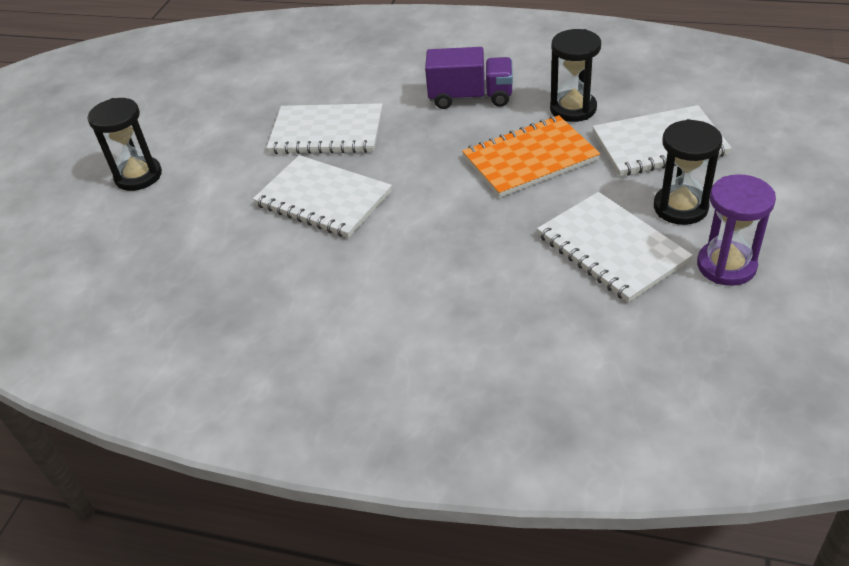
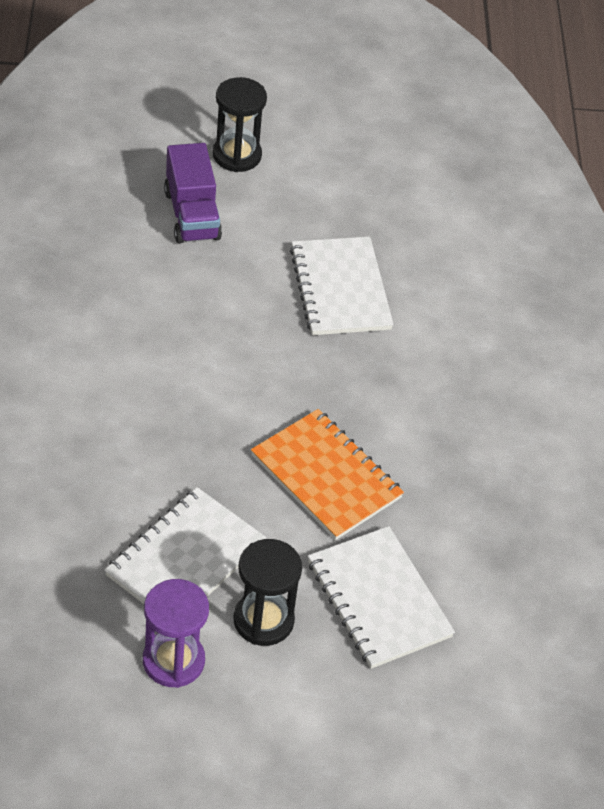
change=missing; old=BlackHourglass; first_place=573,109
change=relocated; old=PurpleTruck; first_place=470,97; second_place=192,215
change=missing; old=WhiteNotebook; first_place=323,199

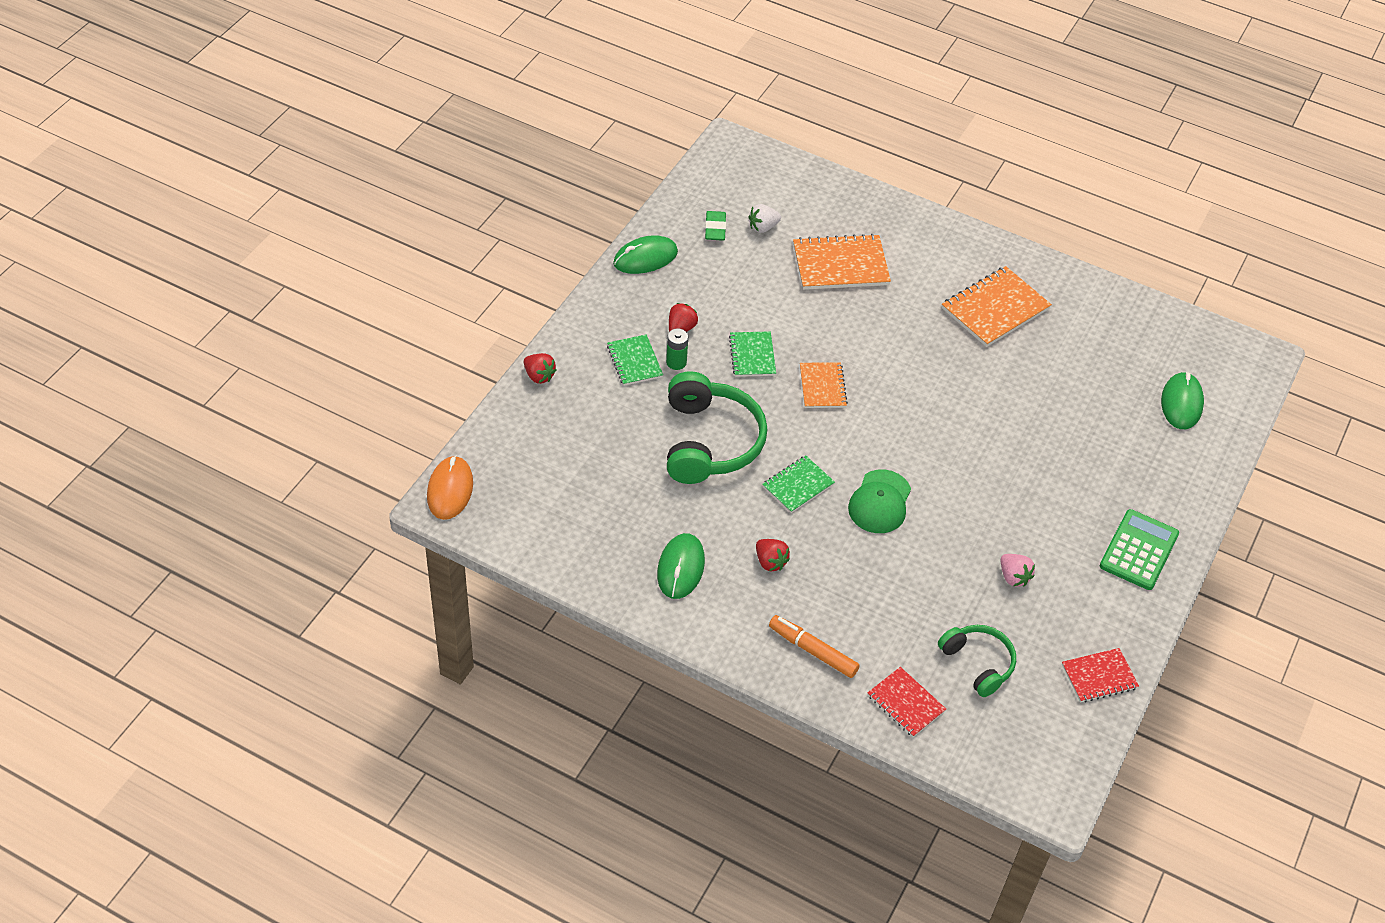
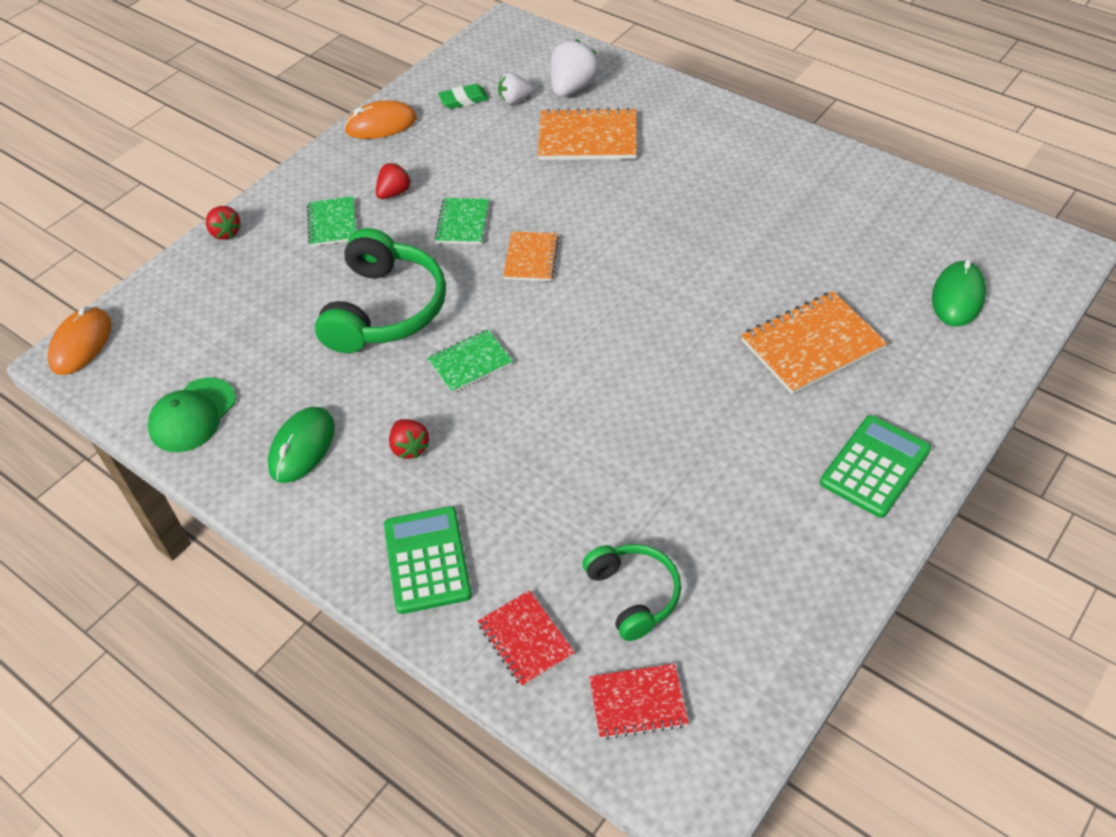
change=spun; old=GreenEraser; first_place=715,228; second_place=464,100; degrees=60
change=colour; old=GreenMouse; new=OrangeMouse; first_place=645,258; second_place=381,124
change=relocated; old=OrangeNotebook; first_place=995,309; second_place=812,345
change=missing; old=GreenBattery; first_place=676,362
change=relocated; old=GreenCap; first_place=880,502; second_place=192,415
change=missing; old=PinkStrawberry; first_place=1013,577
change=exchanged; old=OrangeMarker; new=GreenCalculator; first_place=813,651; second_place=427,560
change=relocated; old=RedNotebook; first_place=1099,676; second_place=638,702
change=appeared; new=WhiteStrawberry; second_place=572,88

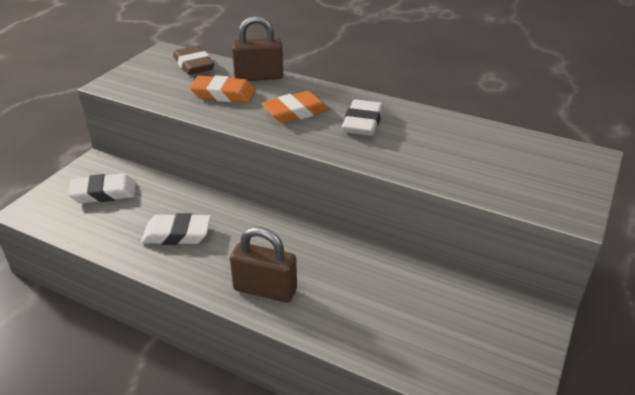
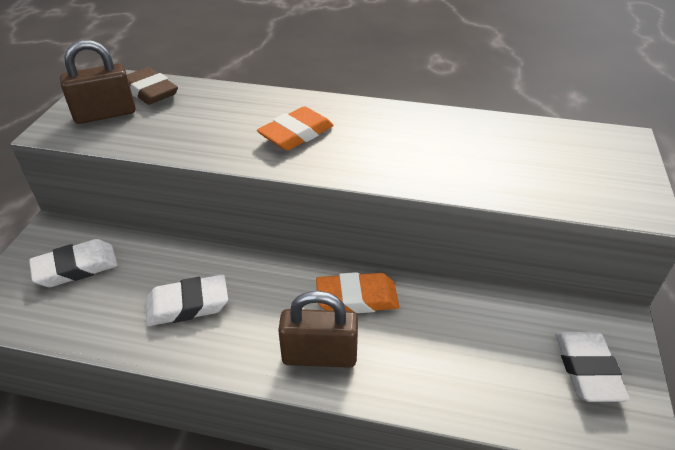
change=relocated; old=BrownPadlock; first_place=258,77; second_place=105,114
change=relocated; old=OrangeEraser; first_place=223,94; second_place=357,298
change=relocated; old=WhiteEraser; first_place=362,122; second_place=587,369

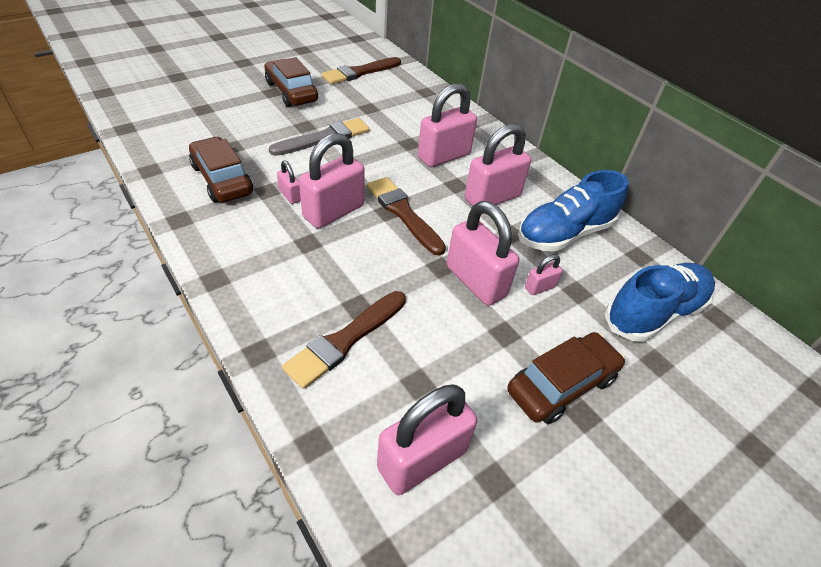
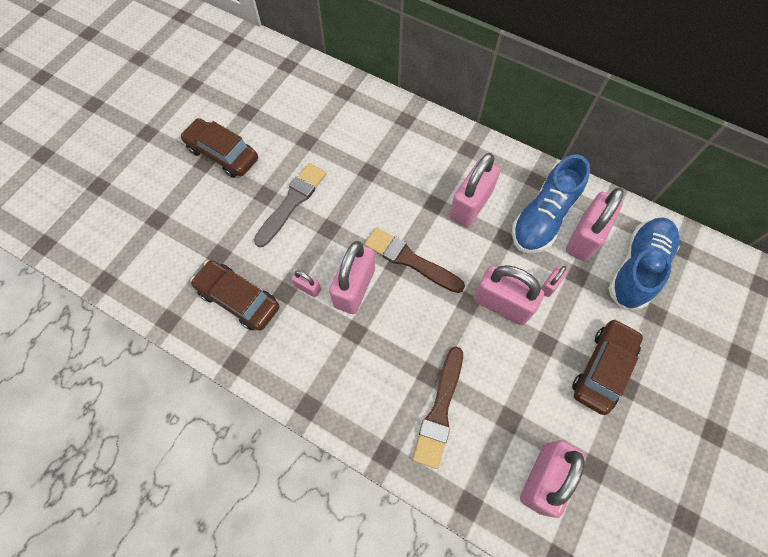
change=missing; old=BrownBrush; first_place=359,72
change=relocated; old=PinkPadlock; first_place=444,156; second_place=584,237

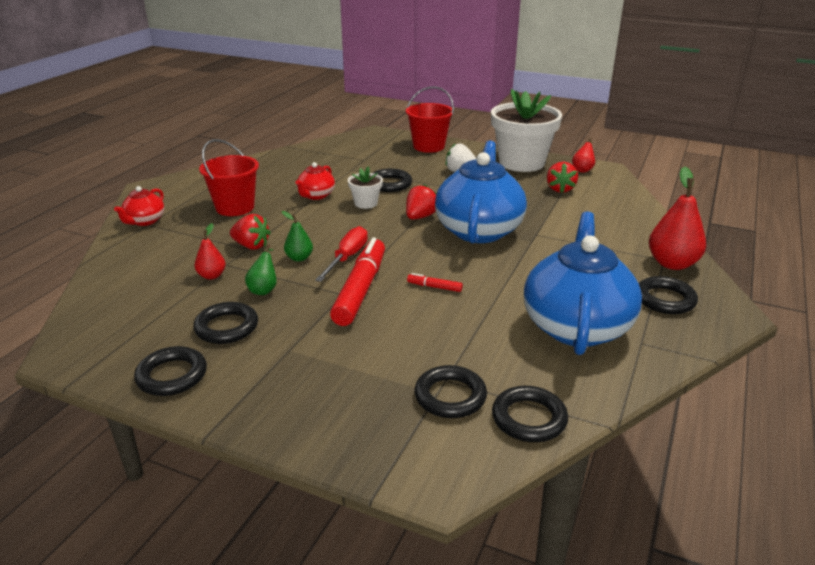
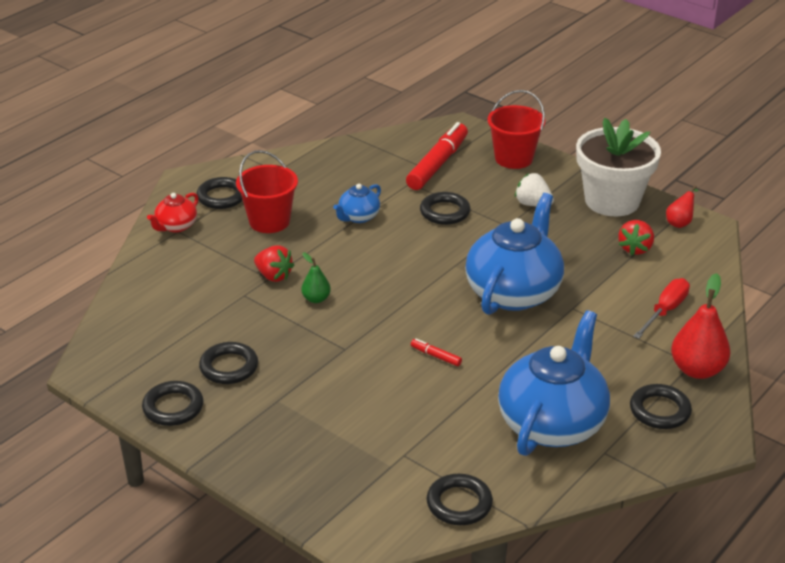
change=colour; old=RedTeapot; new=BlueTeapot; first_place=316,195; second_place=358,217
change=missing; old=WhiteFlowerPot; first_place=366,203
change=missing; old=RedStrawberry; first_place=420,217
change=missing; old=RedPear; first_place=212,276
change=relocated; old=RedScrewdriver; first_place=347,258; second_place=665,311
change=relocated; old=RedMarker; first_place=360,289; second_place=437,164
change=missing; old=GreenPear; first_place=264,289
change=relocated; old=BlackRing; first_place=450,396; second_place=221,197

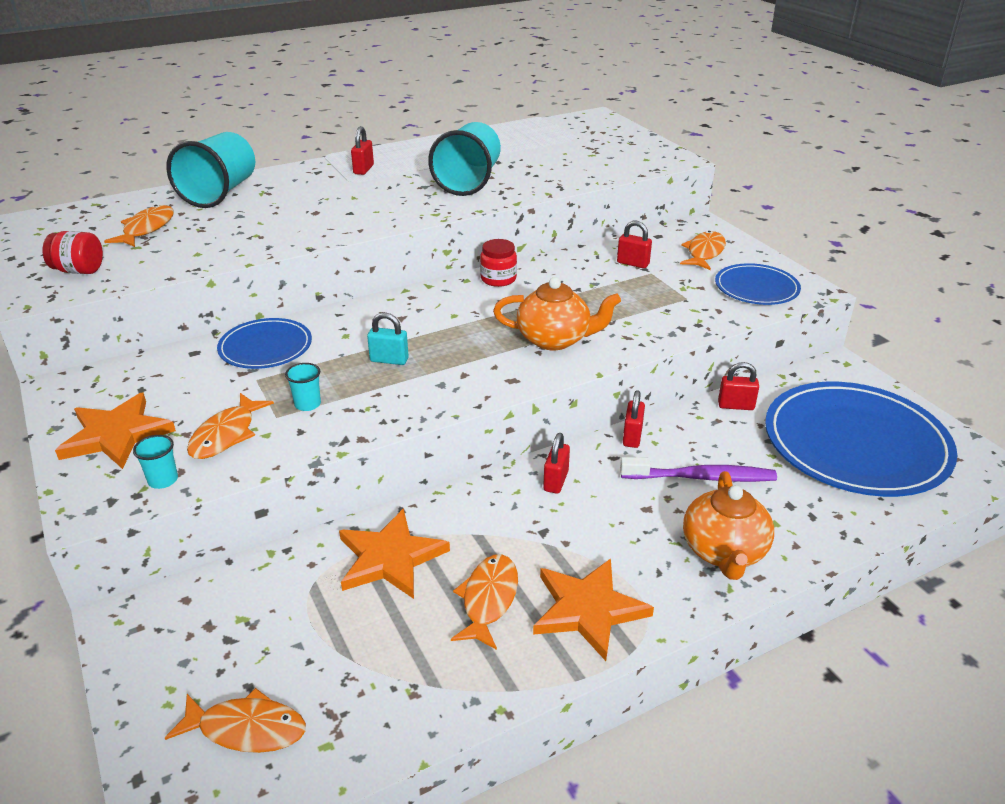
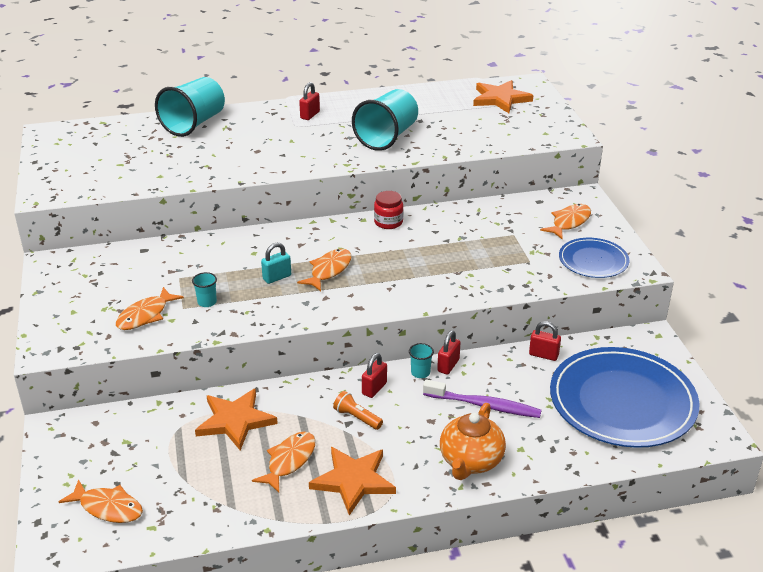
change=relocated; old=OrangeFish; first_place=147,229; second_place=329,270
change=missing; old=RedPadlock; first_place=633,263
change=missing; old=RedJar; first_place=79,270
change=missing; old=OrangeTeapot; first_place=555,339
change=spun; old=TurquoisePadlock; first_place=389,360; second_place=277,277; degrees=-60
change=missing; old=BluePlate; first_place=265,347
change=relocated; old=OrangeStar; first_place=116,435; second_place=500,99
change=relocated; old=TurquoiseCup; first_place=163,480; second_place=420,373
change=appeared; new=OrangeFlashlight; second_place=357,418

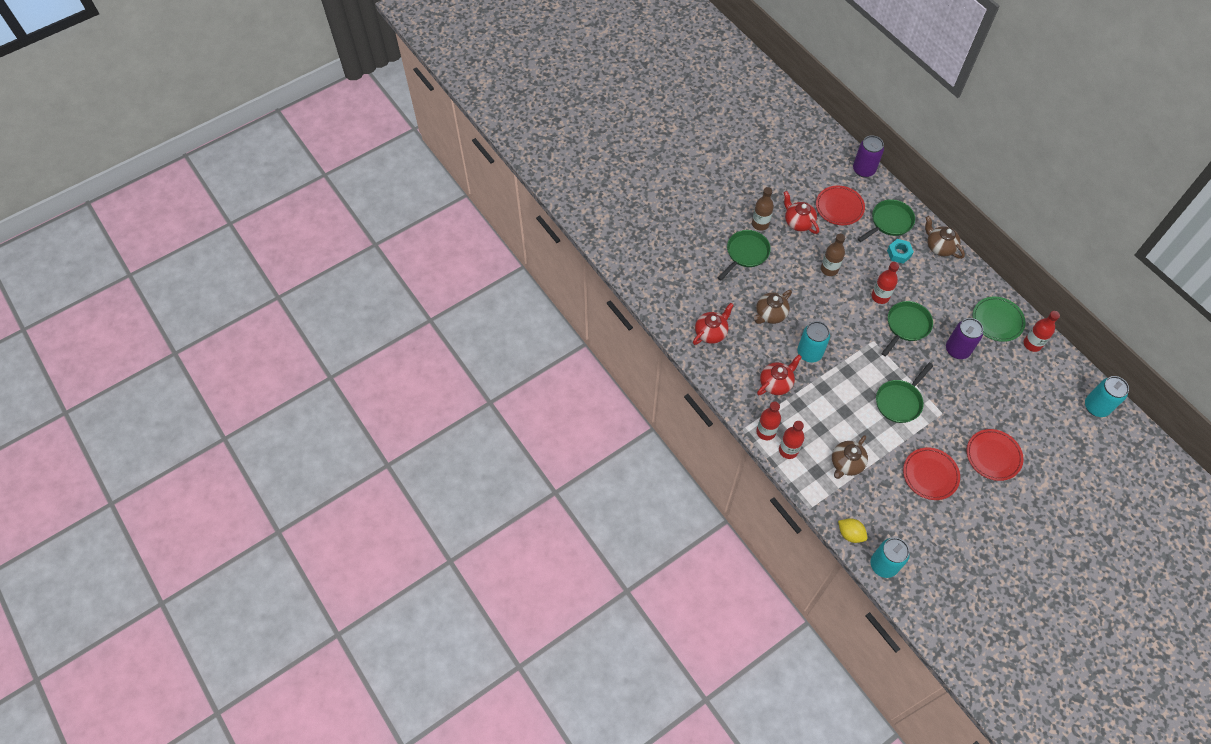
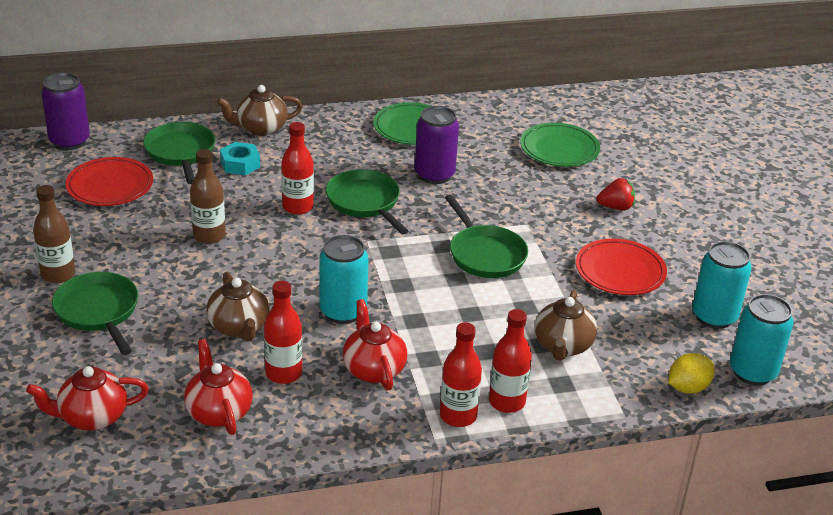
change=relocated; old=RedTeapot; first_place=798,222; second_place=92,417
change=relocated; old=RedBottle; first_place=1032,344; second_place=283,373
change=relocated; old=TurquoiseCan; first_place=1096,407; second_place=714,317
change=exchanged; old=RedPlate; new=RedStrawberry; first_place=993,456; second_place=615,207
change=spun; old=BrownTeapot; first_place=846,463; second_place=562,346; degrees=45
change=appeared; new=GreenPlate; second_place=559,149

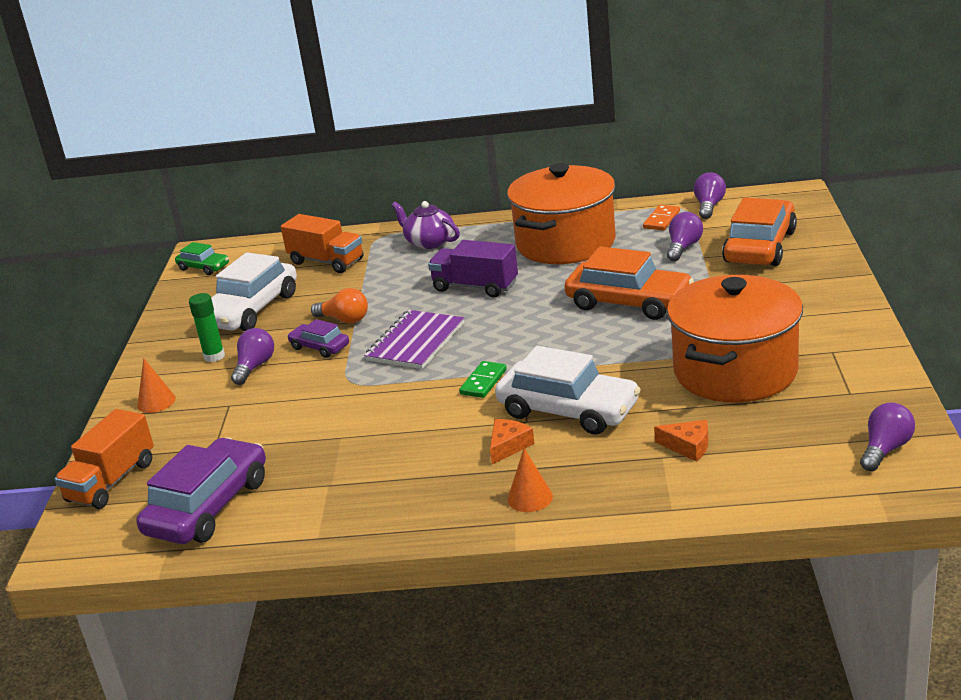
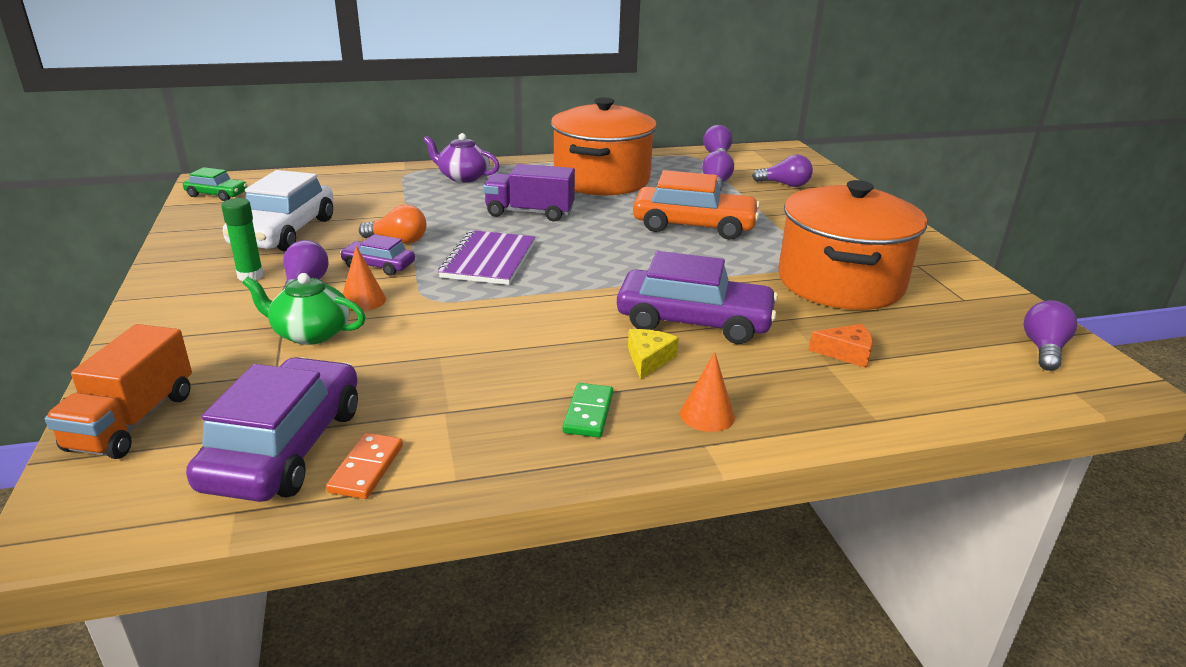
change=exchanged; old=OrangeCar; new=PurpleLightBulb; first_place=760,247; second_place=785,185
change=relocated; old=OrangeDomino; first_place=661,220; second_place=366,468
change=missing; old=OrangeTruck; first_place=326,261
change=colour; old=WhiteCar; new=PurpleCar; first_place=568,410; second_place=694,321
change=relocated; old=OrangeCone; first_place=156,402; second_place=363,300
change=relocated; old=GreenDomino; first_place=483,382; second_place=588,413
change=colour; old=OrangeCheese; new=YellowCheese; first_place=508,446; second_place=648,359
change=appeared; new=GreenTeapot; second_place=310,333

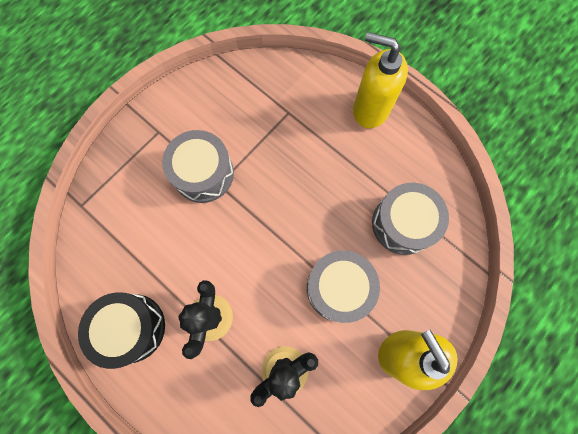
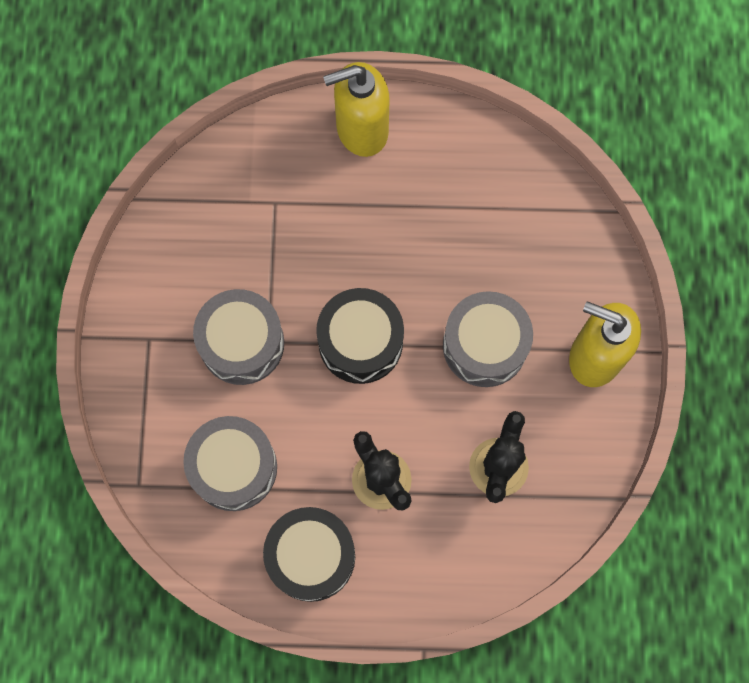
change=relocated; old=GreyDrum; first_place=403,224; second_place=234,467
change=appeared; new=BlackDrum; second_place=360,342

